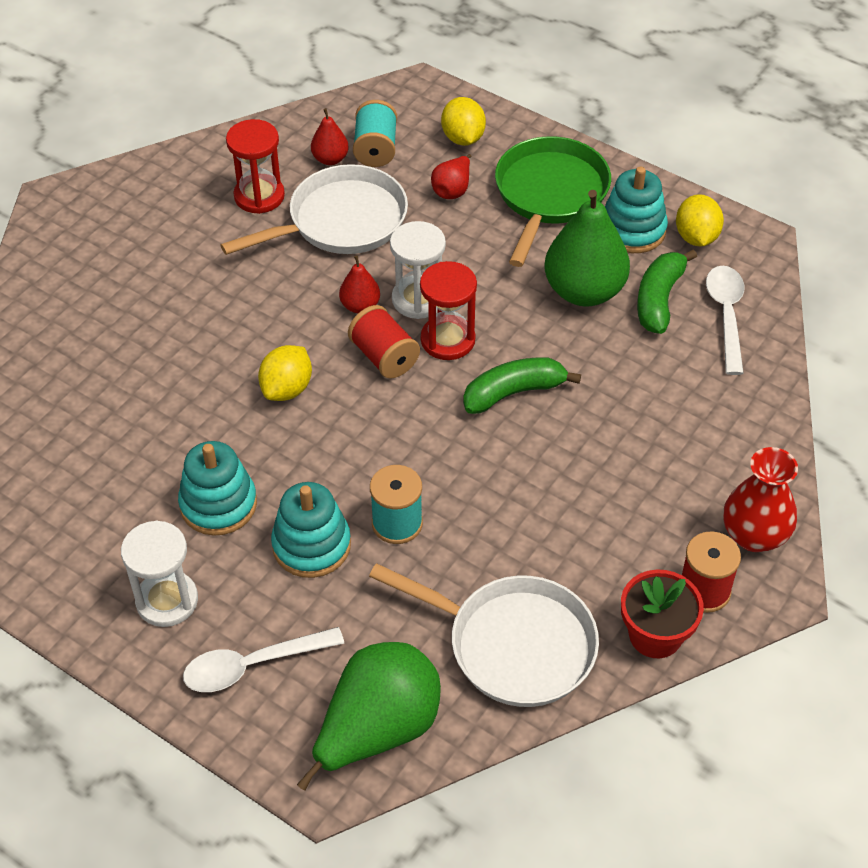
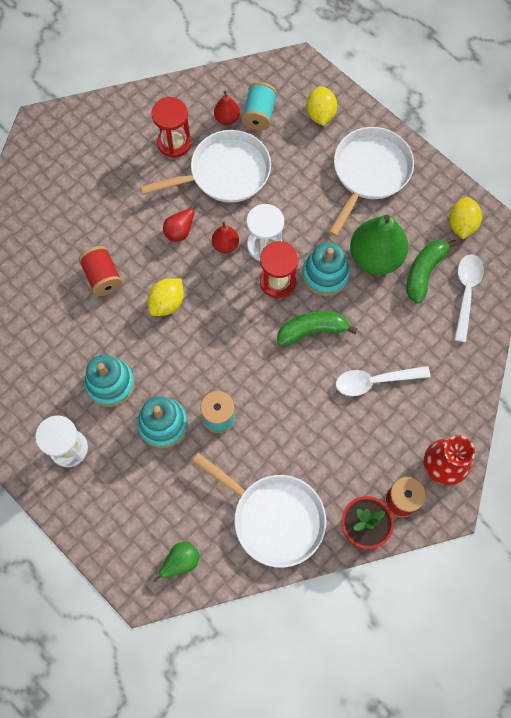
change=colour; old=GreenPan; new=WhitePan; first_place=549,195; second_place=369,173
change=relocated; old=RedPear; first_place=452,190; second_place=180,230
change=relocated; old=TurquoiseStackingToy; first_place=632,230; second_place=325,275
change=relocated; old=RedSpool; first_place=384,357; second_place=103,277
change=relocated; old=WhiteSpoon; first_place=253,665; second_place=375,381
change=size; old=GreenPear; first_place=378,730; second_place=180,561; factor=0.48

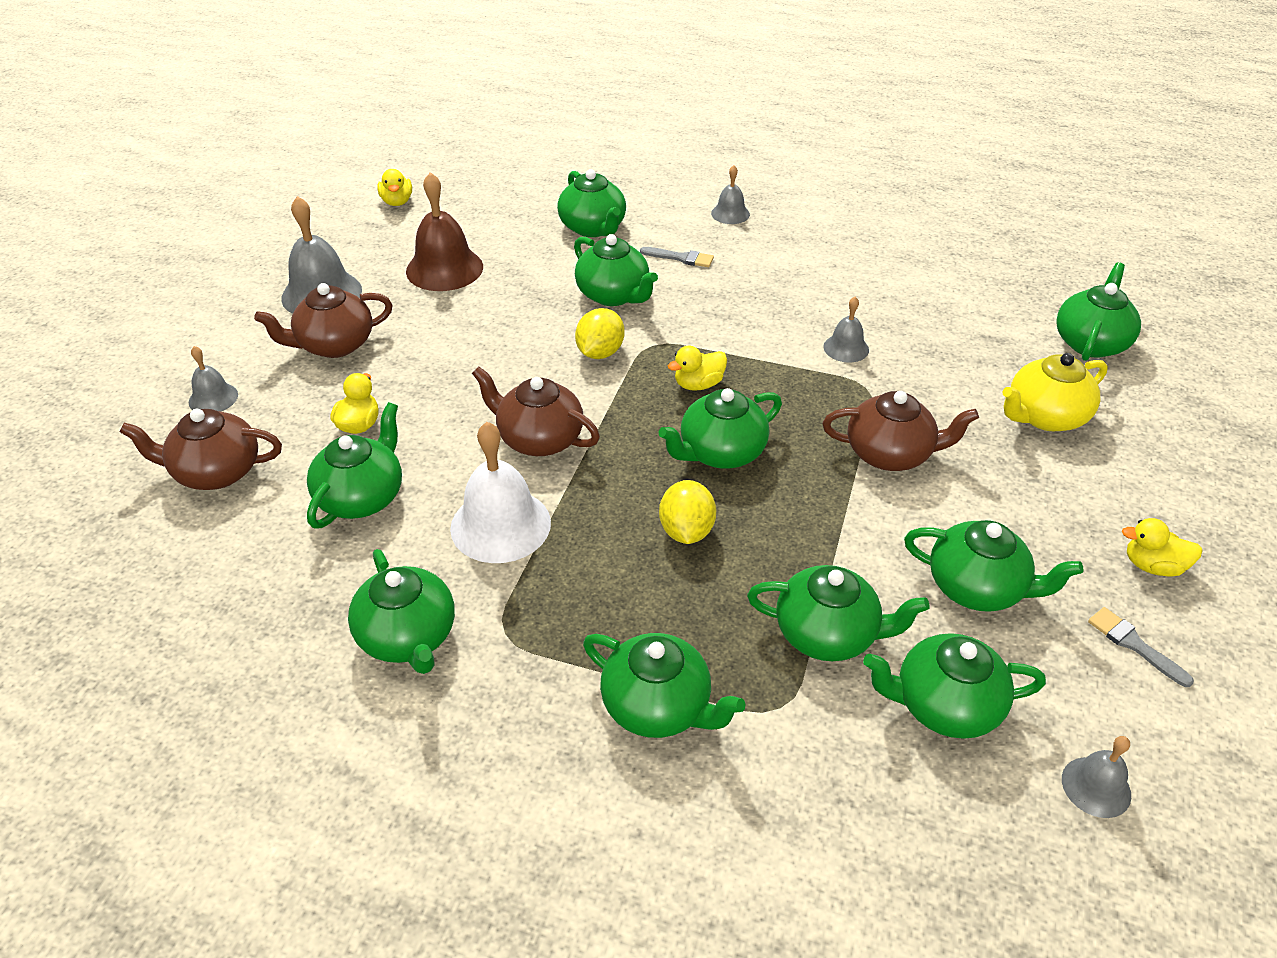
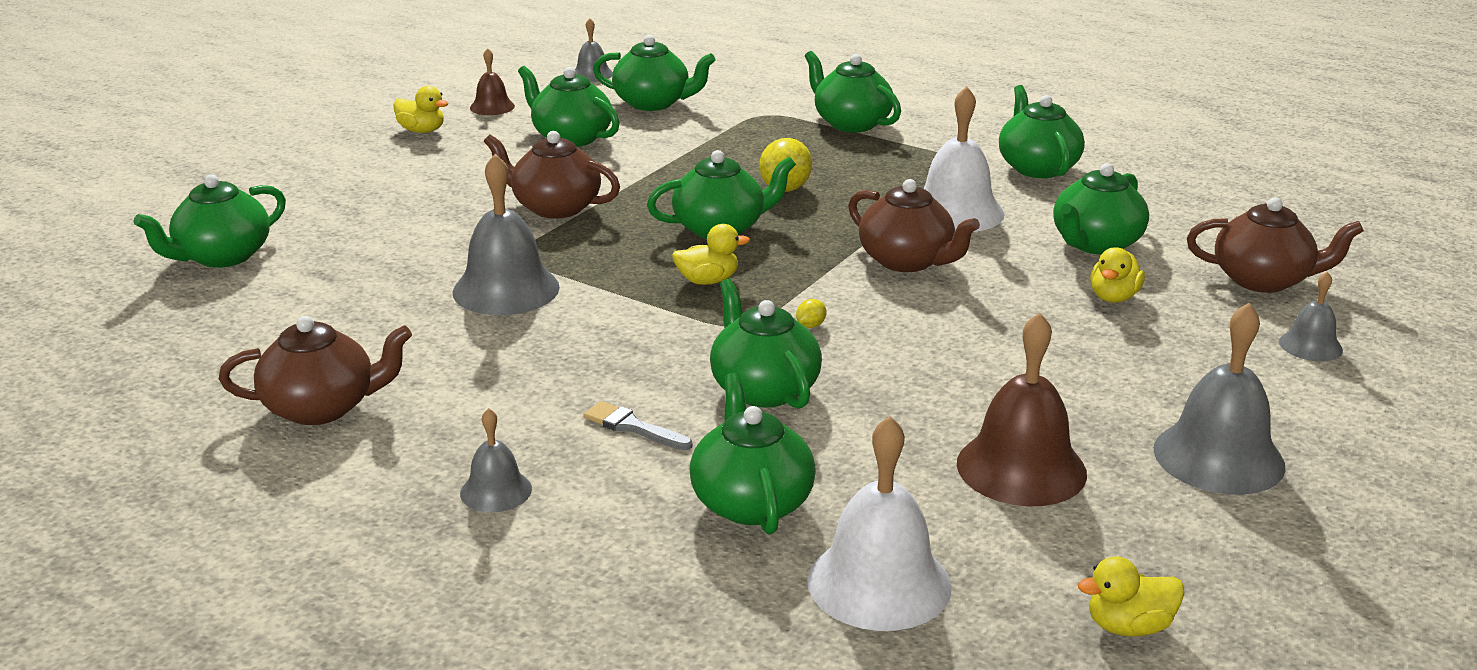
change=spun; old=YellowDuck; first_place=397,202; second_place=1128,626; degrees=-105
change=relocated; old=BrownTeapot; first_place=334,345; second_place=322,407
change=size; old=GreyBell; first_place=846,348; second_place=506,289; factor=1.86
change=size; old=YellowLemon; first_place=600,352; second_place=811,325; factor=0.46
change=missing; old=YellowTeapot; first_place=1044,416
change=missing; old=GreenTeapot; first_place=828,634
change=exchanged; old=GreyBrush; new=BrownBell; first_place=1134,645; second_place=492,107
change=appeared; new=WhiteBell; second_place=879,583

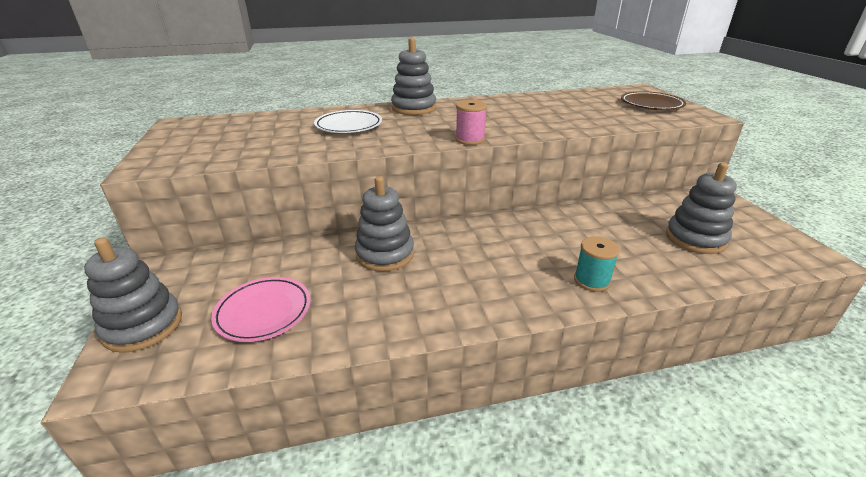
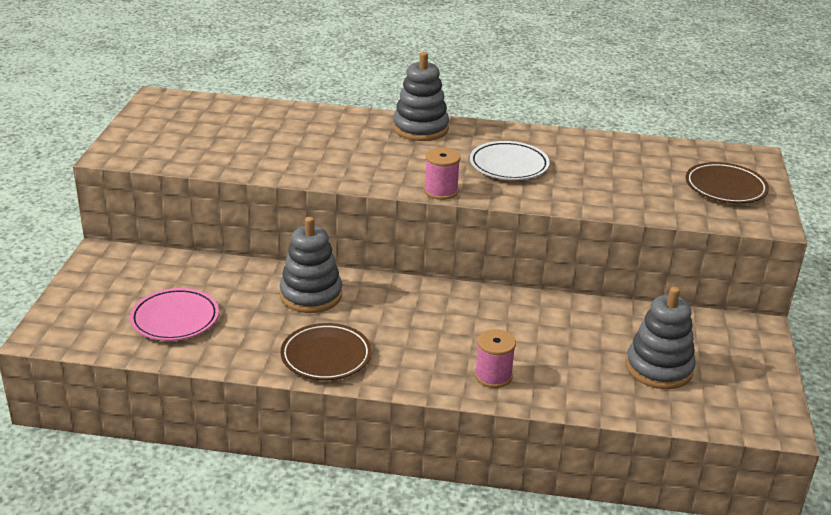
change=relocated; old=WhitePlate; first_place=349,126; second_place=509,165
change=colour; old=TurquoiseSpool; new=PinkSpool; first_place=591,280; second_place=493,376
change=missing; old=GreyStackingToy; first_place=143,326
change=appeared; new=BrownPlate; second_place=326,356

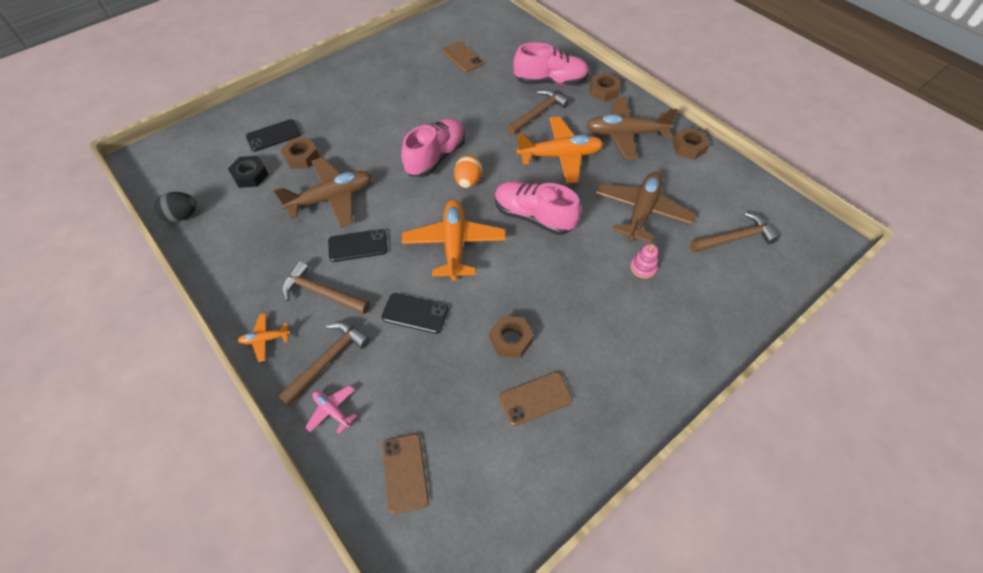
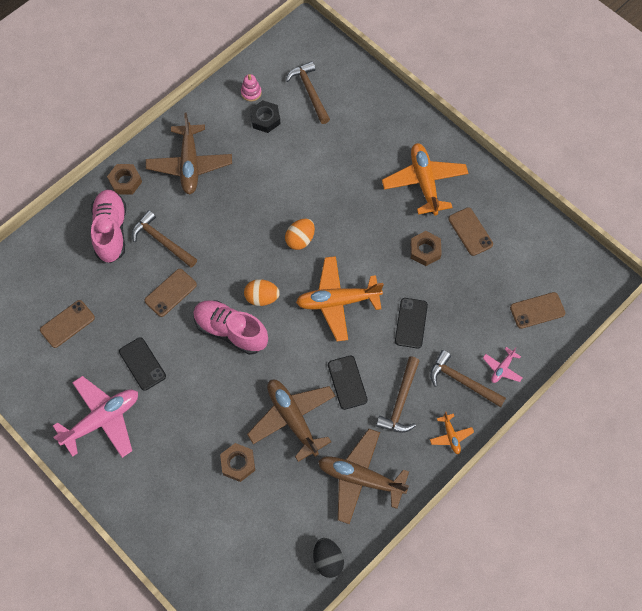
change=relocated; old=OrangePlane; first_place=560,156; second_place=424,182
change=relocated; old=BlackPhone; first_place=273,135; second_place=142,364
change=missing; old=BrownNut; first_place=688,147
change=relocated; old=BlackNut; first_place=250,175; second_place=265,119
change=relocated; old=BrownPlane; first_place=641,212; second_place=360,478
change=exchanged; old=PinkShoe; new=OrangeEgg; first_place=534,217; second_place=300,239
change=relocated; old=PinkStackingToy; first_place=643,268; second_place=251,93
change=appeared; new=BrownPhone; second_place=170,293
change=appeared; new=PinkPlane; second_place=102,420

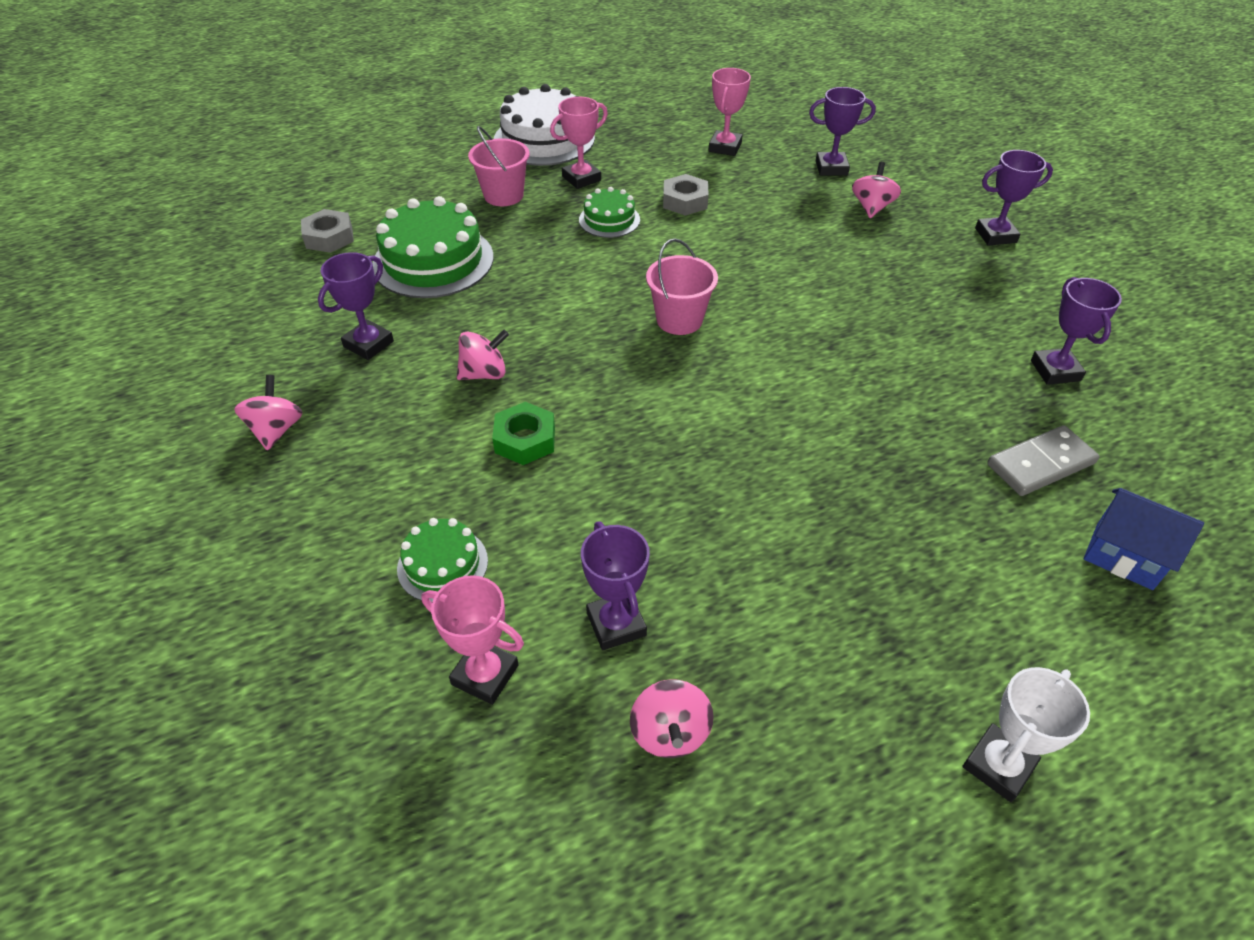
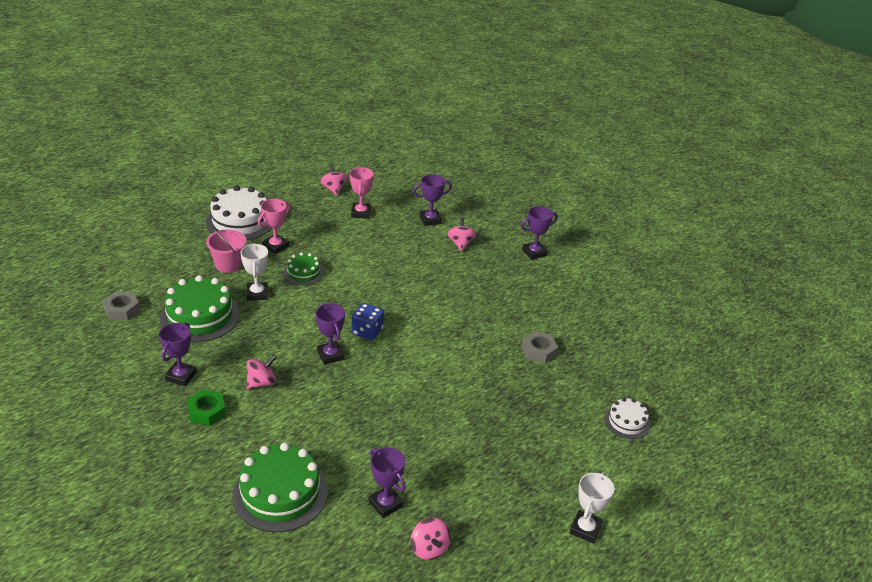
change=relocated; old=GreyNut; first_place=685,201; second_place=539,351
change=exchanged; old=PinkBucket; new=BlueDice; first_place=679,320; second_place=367,331
change=relocated; old=PurpleTrophy; first_place=1055,371; second_place=330,355
change=relocated; old=PinkSpinningTop; first_place=276,430; second_place=333,189
change=relocated; old=GreenNut; first_place=525,440; second_place=207,411
change=missing; old=GreyDomino; first_place=1040,464
change=exchanged; old=BlueHouse; new=WhiteCake; first_place=1124,556; second_place=627,422
change=size; old=GreenCake; first_place=442,564; second_place=280,493; factor=1.85
change=missing; old=PinkTrophy; first_place=485,674
change=appeared; new=WhiteTrophy; second_place=257,294

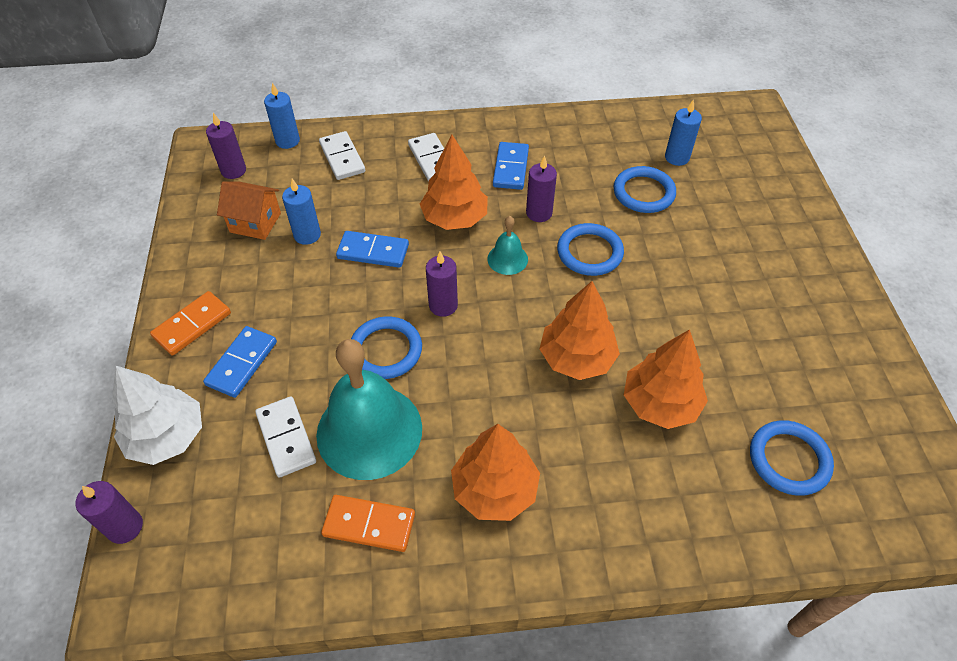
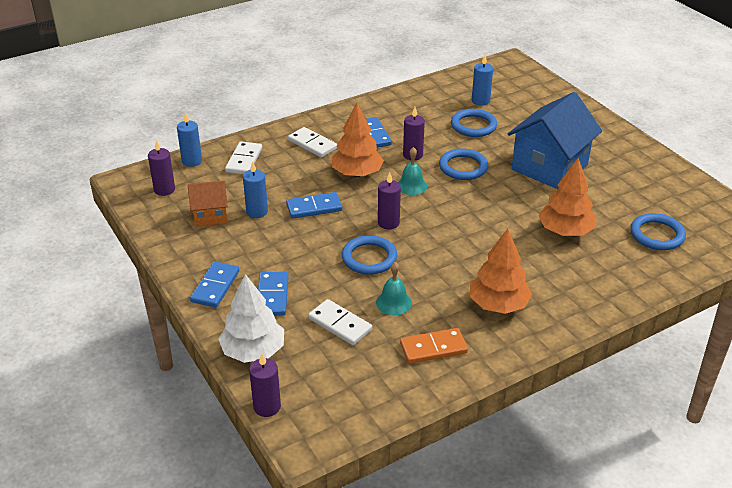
change=spun; old=WhiteDomino; first_place=342,158; second_place=244,160; degrees=60
change=missing; old=OrangeTree; first_place=576,358
change=colour; old=OrangeDomino; new=BlueDomino; first_place=192,325; second_place=215,286
change=size; old=TurquoiseBell; first_place=369,431; second_place=393,302; factor=0.46
change=appeared; new=BlueHouse; second_place=549,167

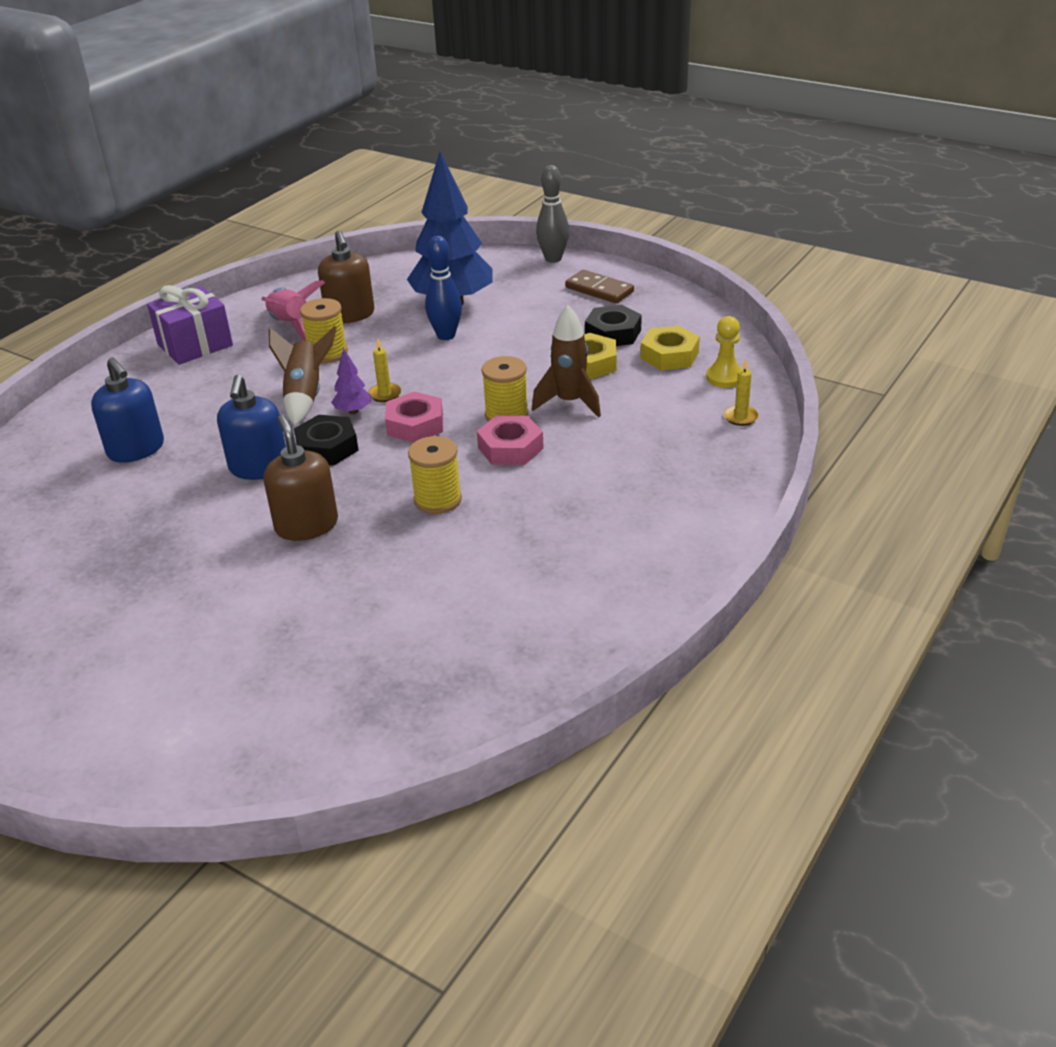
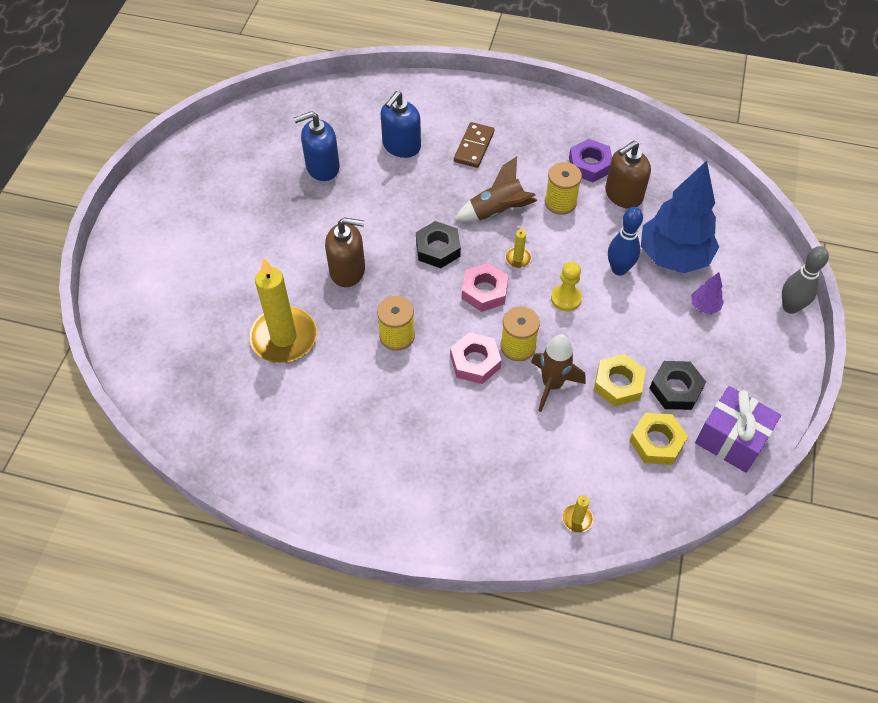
change=relocated; old=BrownDomino; first_place=599,290; second_place=474,147
change=exchanged; old=PinkRocket; new=PurpleNut; first_place=291,326; second_place=589,165
change=relocated; old=PurpleGift; first_place=195,345; second_place=731,439
change=relocated; old=YellowPawn; first_place=724,377; second_place=566,298
change=relocated; old=PurpleTree; first_place=353,411; second_place=704,306
change=relocated; old=BlueSoapDispenser; first_place=259,467; second_place=322,167
change=spun; old=BrownSoapDispenser; first_place=306,525; second_place=347,270; degrees=45
change=appeared; new=YellowCandle; second_place=284,337

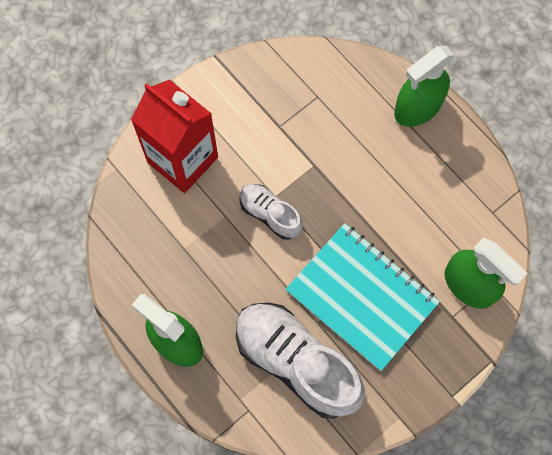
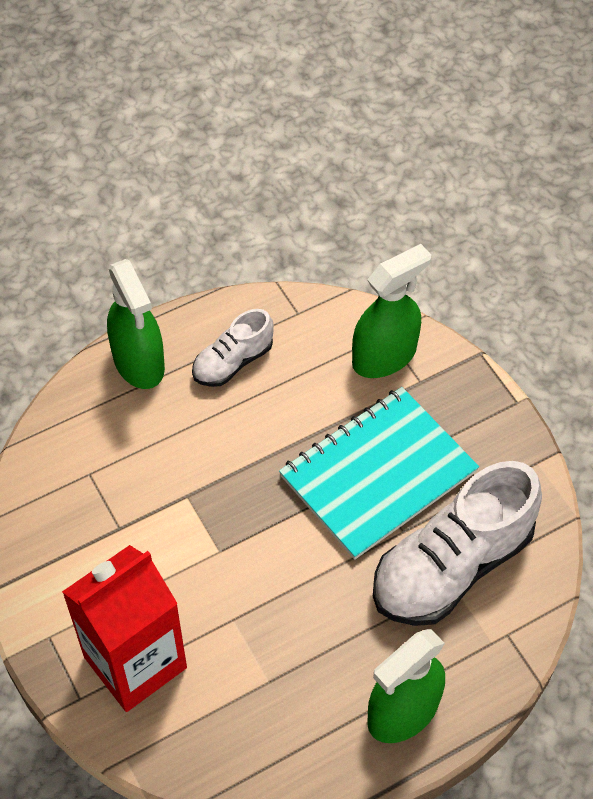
change=relocated; old=WhiteShoe; first_place=270,214; second_place=233,362

